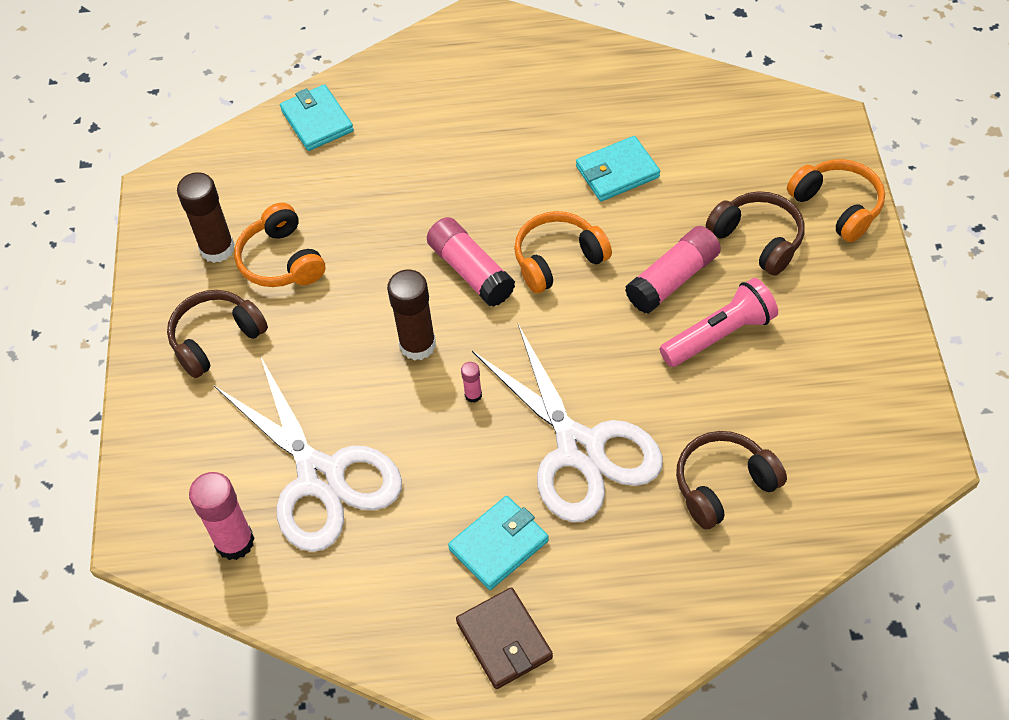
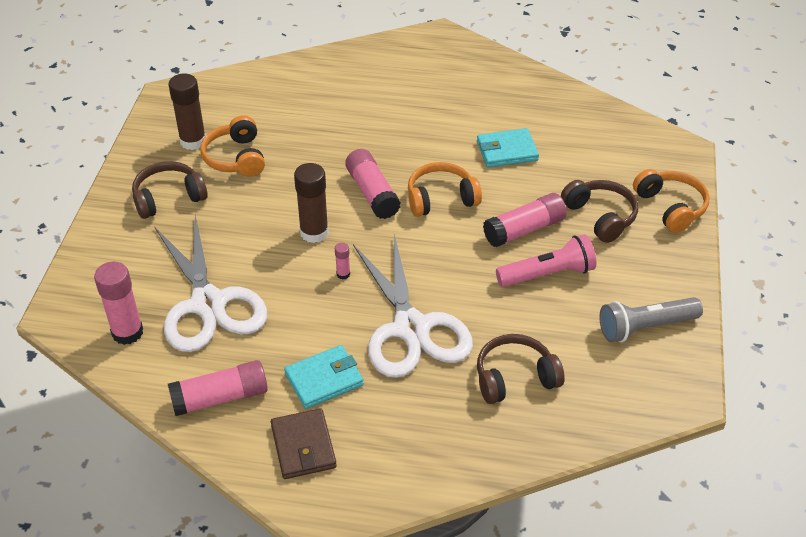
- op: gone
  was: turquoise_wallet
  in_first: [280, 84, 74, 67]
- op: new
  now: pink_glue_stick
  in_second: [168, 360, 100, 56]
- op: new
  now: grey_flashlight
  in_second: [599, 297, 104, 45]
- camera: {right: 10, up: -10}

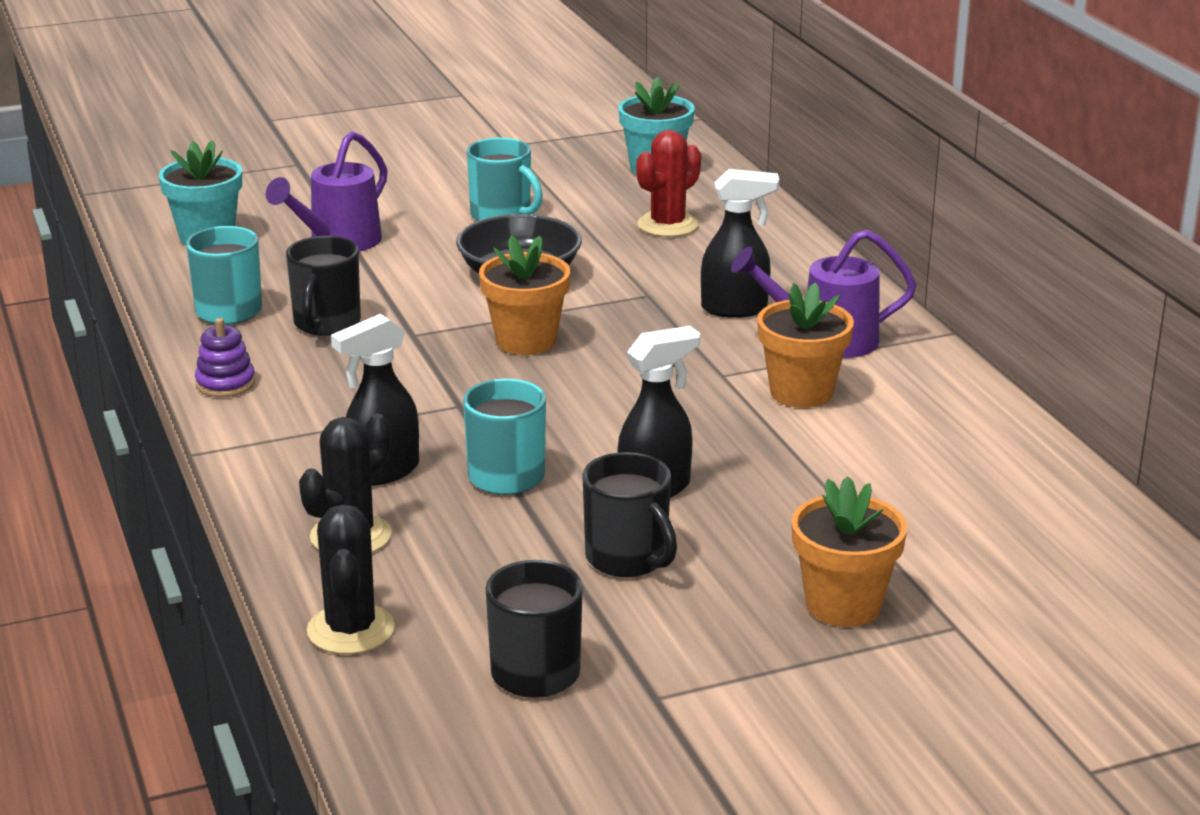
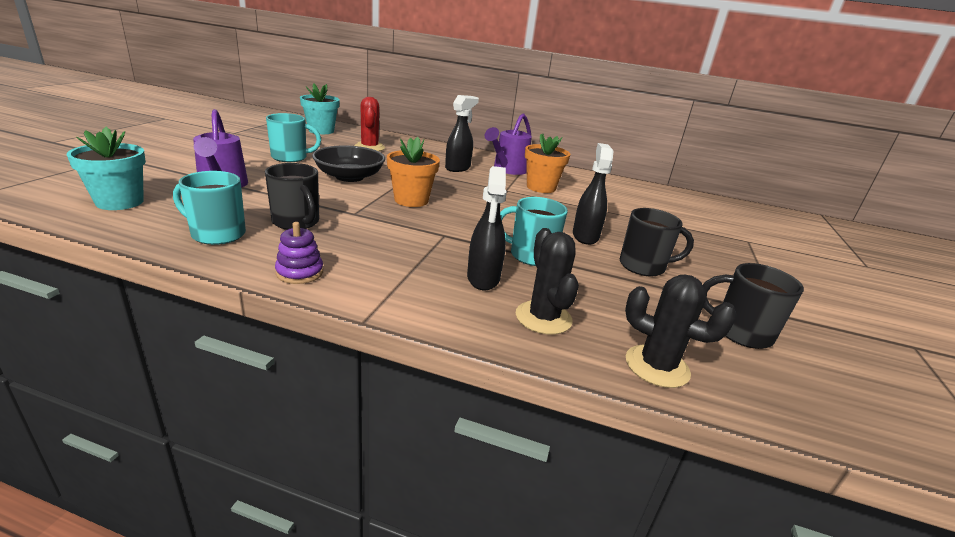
- op: gone
  was: orange_flower_pot
  in_first: [792, 476, 115, 151]
- camera: {right: -55, up: 0}

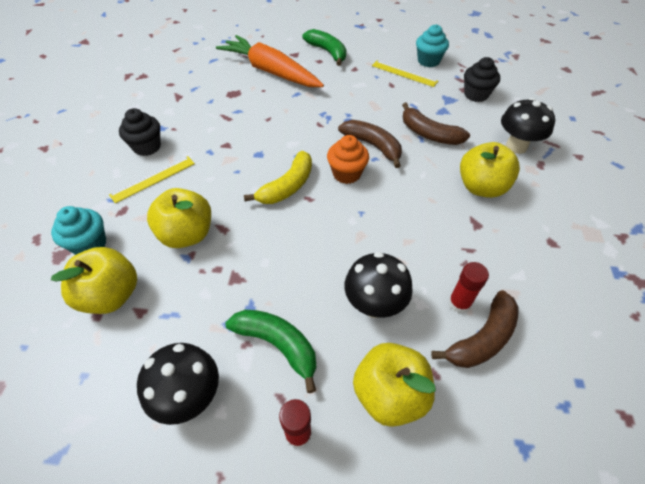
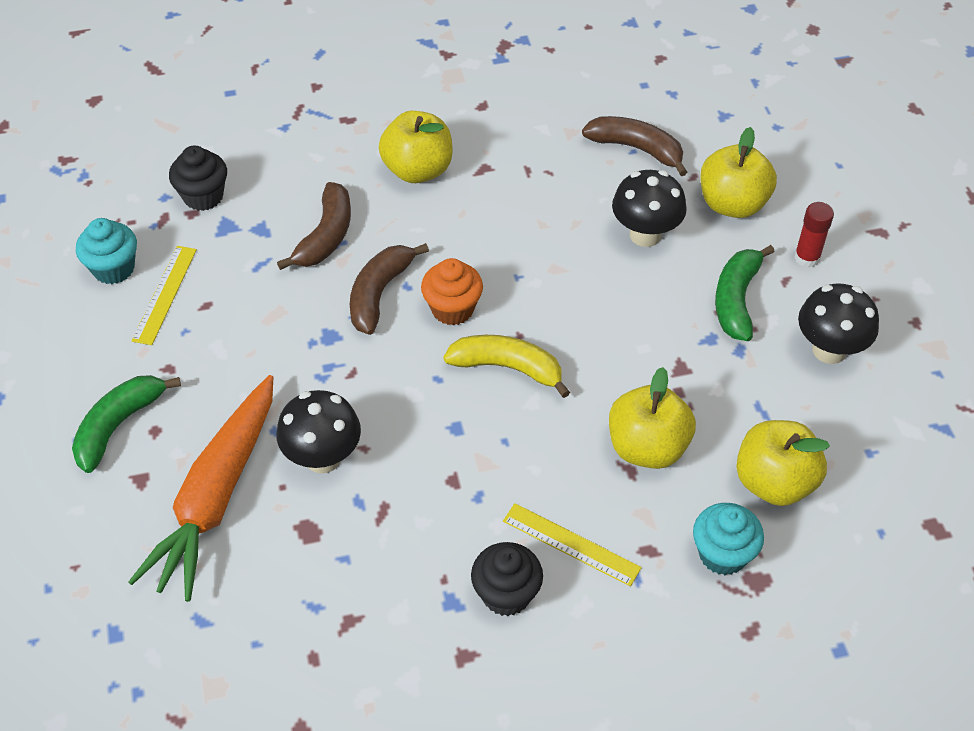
- op: gone
  was: red_glue_stick
  in_first: [448, 262, 41, 51]
- op: shifted
  was: black_mushroom
  in_first: [501, 98, 54, 56]
  in_second: [277, 390, 84, 84]
- camera: {right: -110, up: 0}

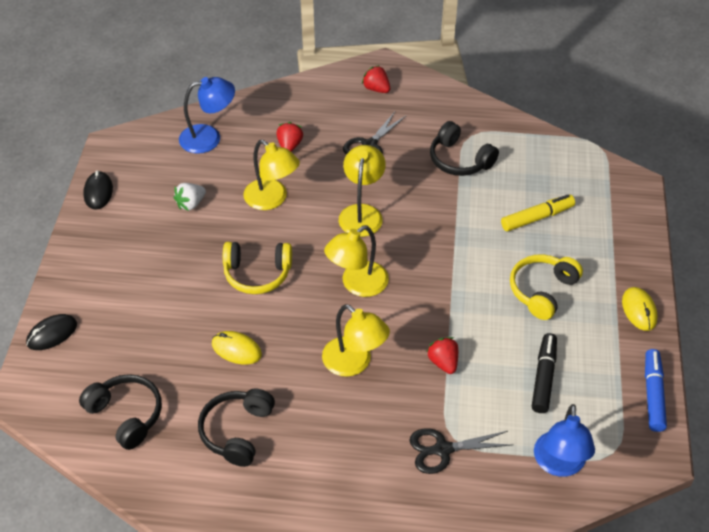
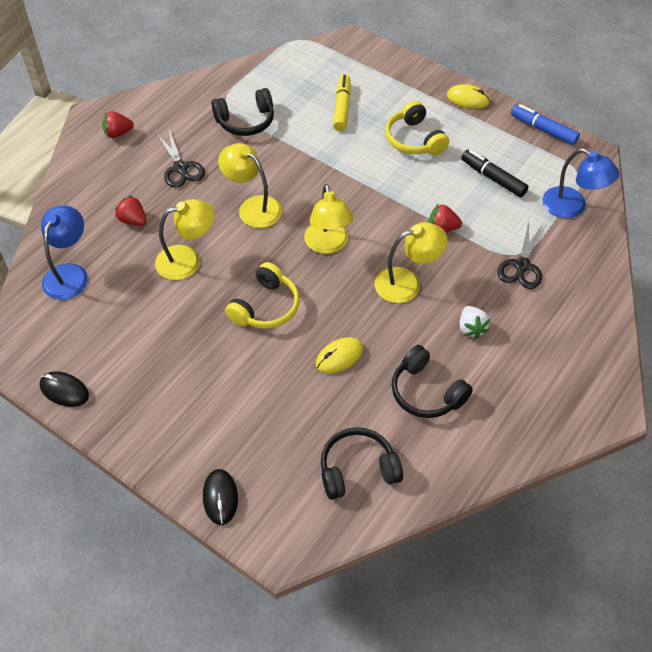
- op: shifted
  was: white_strawberry
  in_first: [174, 183, 32, 28]
  in_second: [459, 306, 31, 33]
- camera: {right: -60, up: 5}

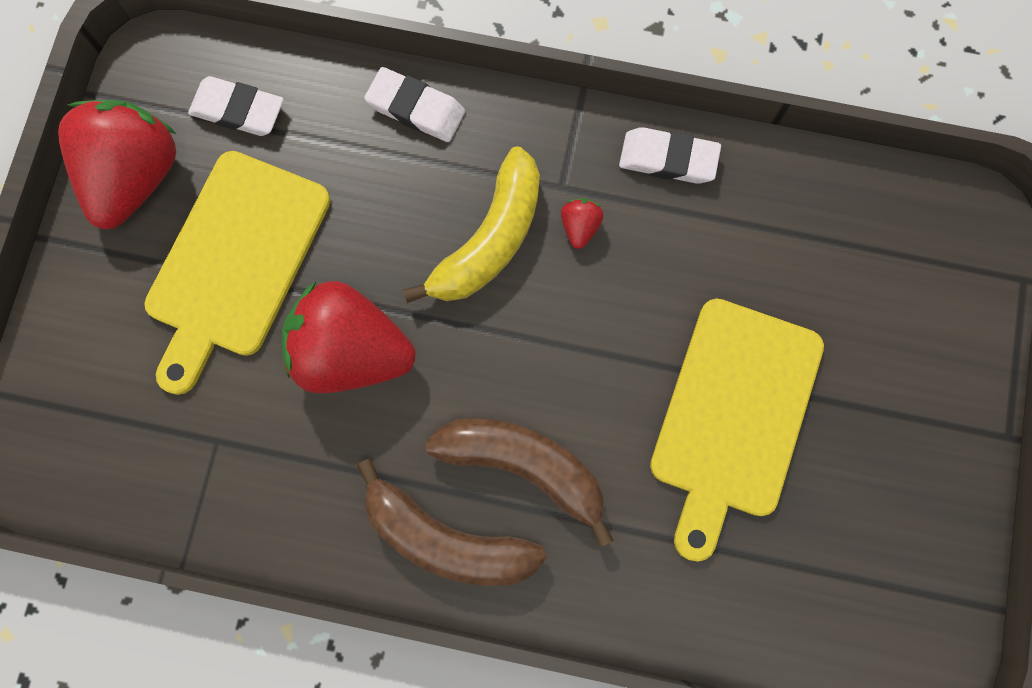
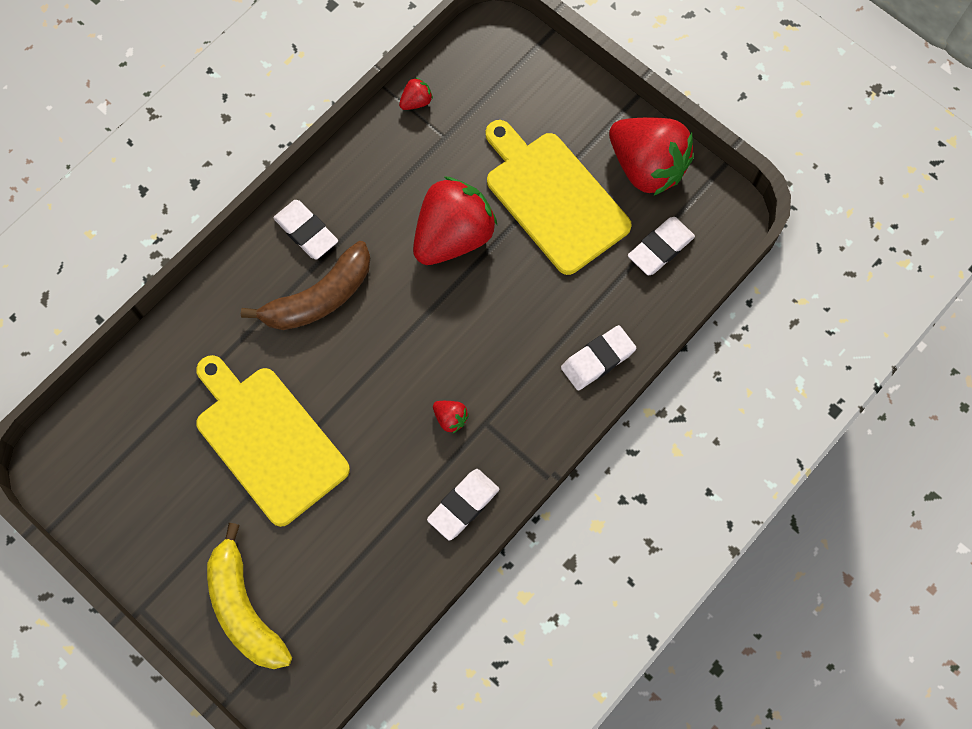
- op: swapped
  was: brown_banana
  now: white_eraser
  in_first: [357, 459, 190, 127]
  in_second: [273, 200, 65, 60]
- op: shifted
  was: yellow_banana
  in_first: [403, 146, 137, 157]
  in_second: [207, 523, 85, 146]
- op: new
  now: red_strawberry
  in_second: [399, 77, 34, 33]
- camera: {right: 120, up: -5}

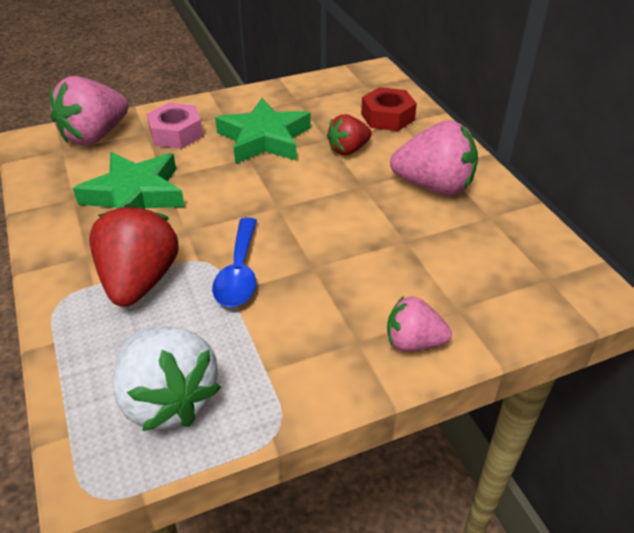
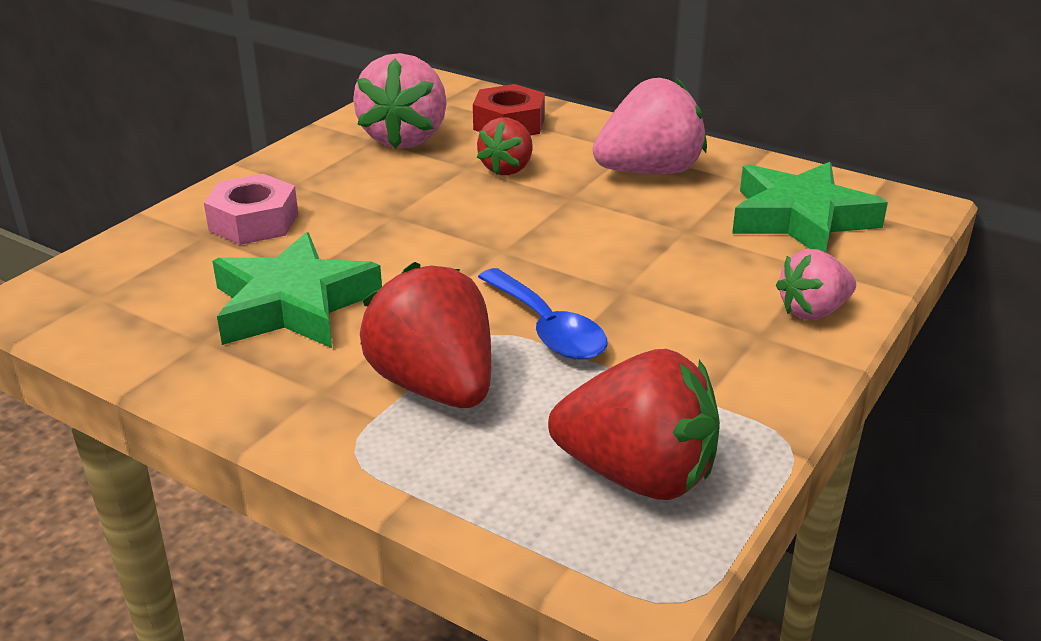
- op: shifted
  was: pink_strawberry
  in_first: [50, 76, 79, 69]
  in_second: [353, 53, 94, 96]
- op: repainted
  was: white_strawberry
  now: red_strawberry
  in_first: [113, 327, 108, 104]
  in_second: [548, 349, 172, 151]
- op: shifted
  was: green_star
  in_first: [215, 98, 96, 66]
  in_second: [732, 162, 156, 91]
- camera: {right: -35, up: -10}

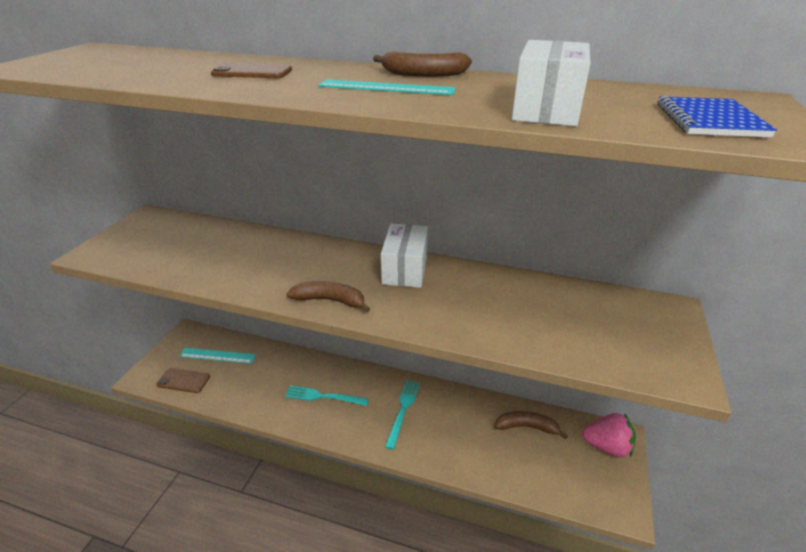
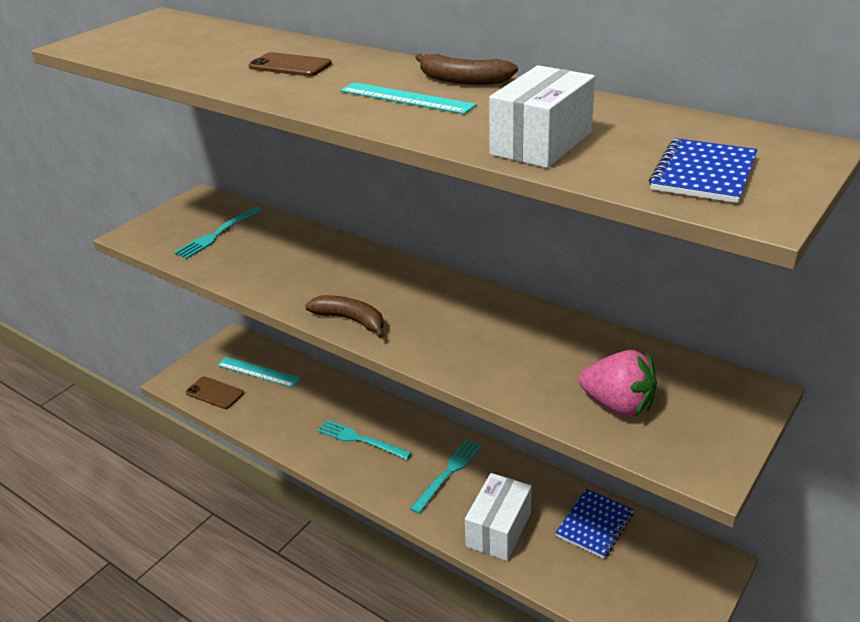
- op: shifted
  was: white_box
  in_first: [381, 224, 47, 64]
  in_second: [465, 473, 67, 88]
- op: swapped
  was: brown_banana
  now: blue_notebook
  in_first: [494, 411, 74, 29]
  in_second: [555, 489, 79, 69]
- op: shifted
  was: pink_strawberry
  in_first: [582, 413, 54, 45]
  in_second: [579, 350, 78, 67]
- op: new
  now: turquoise_fork
  in_second: [174, 207, 88, 52]
- camera: {right: 20, up: 0}

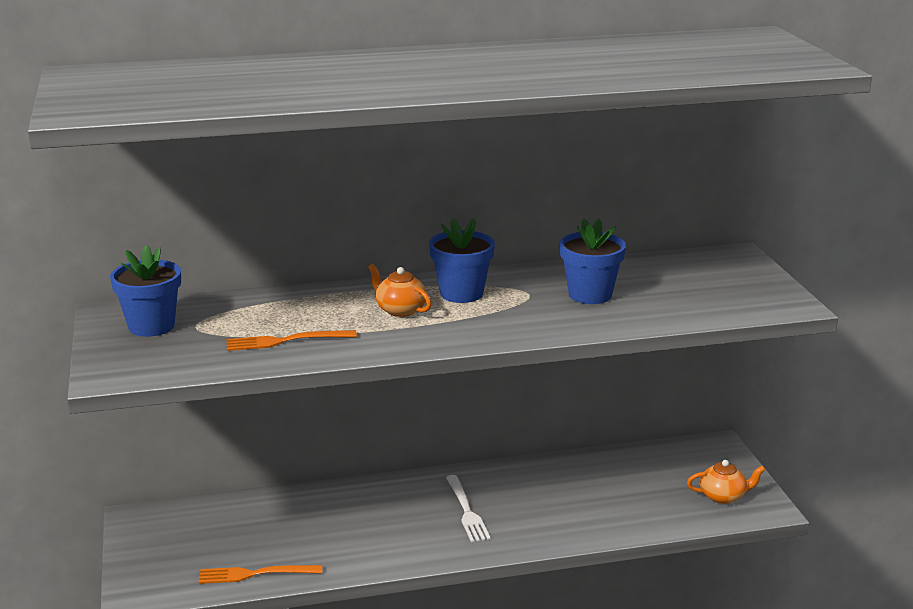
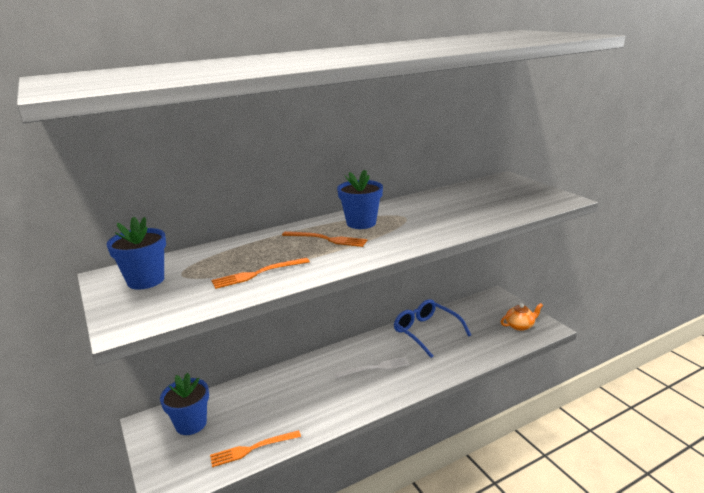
- op: swapped
  was: orange_teapot
  now: orange_fork
  in_first: [368, 264, 63, 53]
  in_second: [282, 231, 86, 16]
- op: rotated
  was: white_fork
  in_first: [446, 475, 45, 67]
  in_second: [335, 357, 75, 21]
  clockwise: -75
- op: shifted
  was: blue_flower_pot
  in_first: [560, 219, 66, 85]
  in_second: [160, 372, 49, 63]
- op: new
  now: blue_glasses
  in_second: [394, 299, 77, 59]
- camera: {right: -15, up: 0}

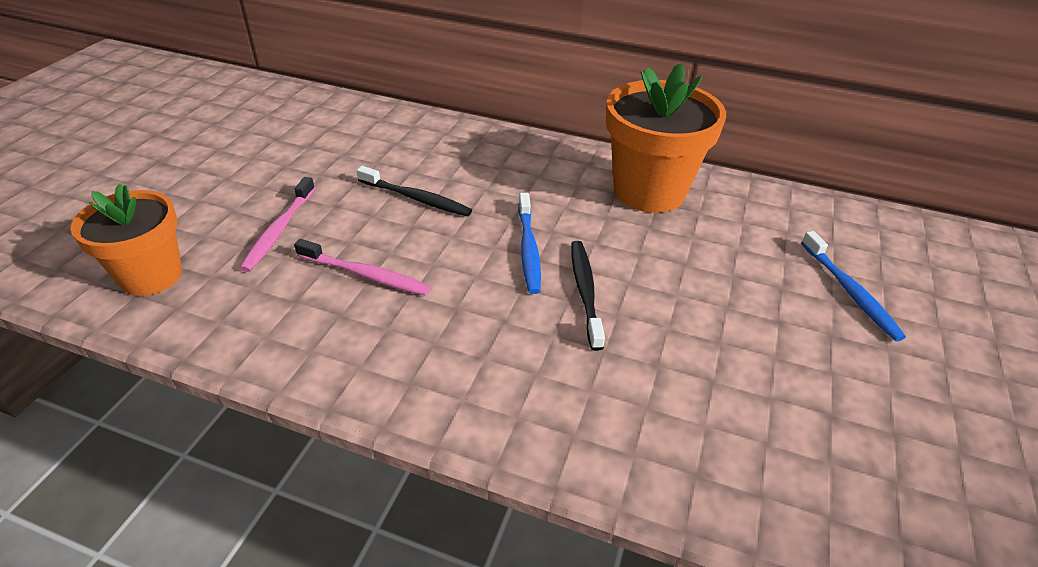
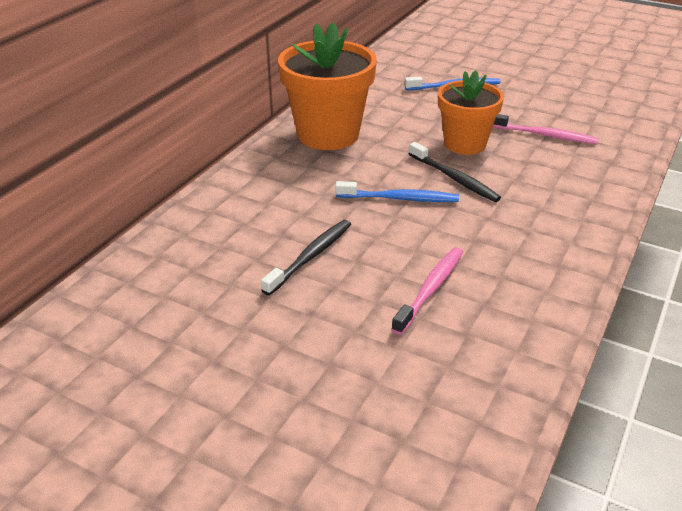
- op: shifted
  was: orange_flower_pot
  in_first: [71, 184, 111, 112]
  in_second: [438, 70, 66, 85]
- op: shifted
  was: pink_toothbrush
  in_first: [240, 177, 75, 95]
  in_second: [493, 114, 106, 30]
- op: rotated
  was: black_toothbrush
  in_first: [571, 241, 34, 110]
  in_second: [409, 142, 92, 60]
  clockwise: -135
- camera: {right: -80, up: -5}

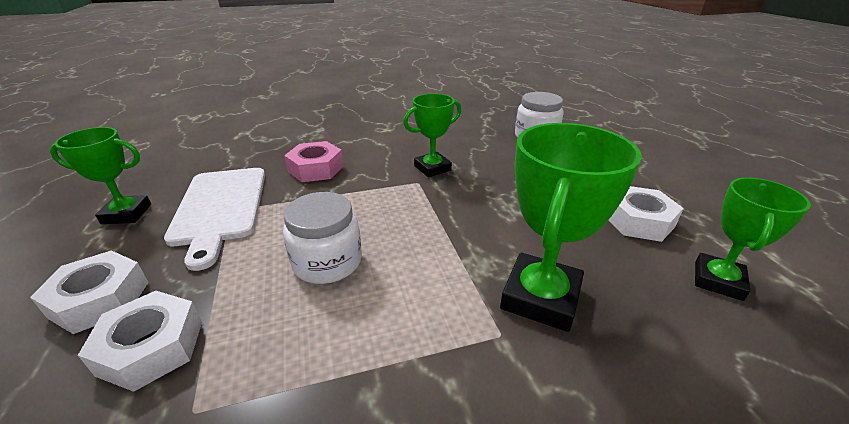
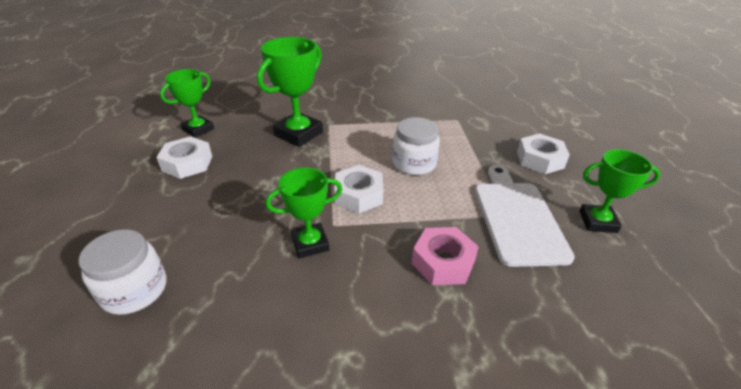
- op: shifted
  was: white_nut
  in_first: [78, 291, 124, 101]
  in_second: [334, 165, 49, 48]
- camera: {right: -170, up: 5}

